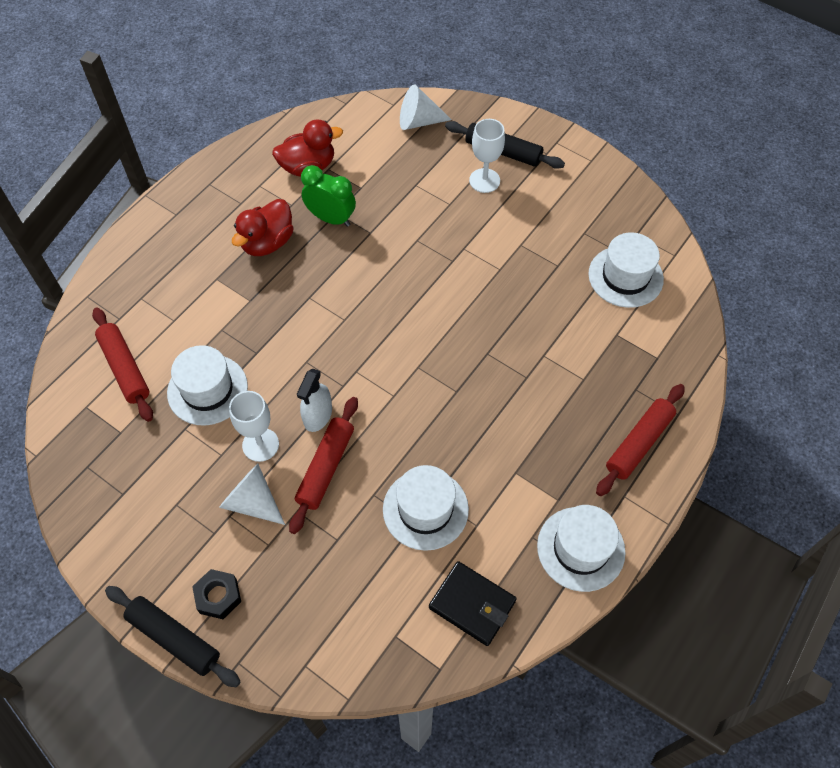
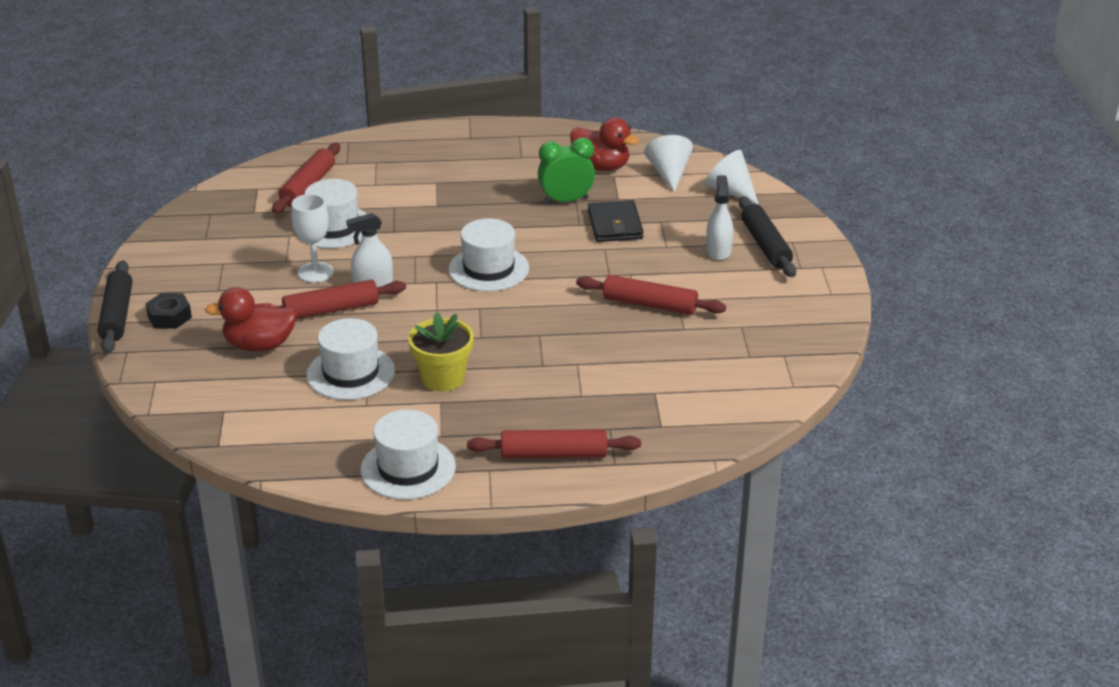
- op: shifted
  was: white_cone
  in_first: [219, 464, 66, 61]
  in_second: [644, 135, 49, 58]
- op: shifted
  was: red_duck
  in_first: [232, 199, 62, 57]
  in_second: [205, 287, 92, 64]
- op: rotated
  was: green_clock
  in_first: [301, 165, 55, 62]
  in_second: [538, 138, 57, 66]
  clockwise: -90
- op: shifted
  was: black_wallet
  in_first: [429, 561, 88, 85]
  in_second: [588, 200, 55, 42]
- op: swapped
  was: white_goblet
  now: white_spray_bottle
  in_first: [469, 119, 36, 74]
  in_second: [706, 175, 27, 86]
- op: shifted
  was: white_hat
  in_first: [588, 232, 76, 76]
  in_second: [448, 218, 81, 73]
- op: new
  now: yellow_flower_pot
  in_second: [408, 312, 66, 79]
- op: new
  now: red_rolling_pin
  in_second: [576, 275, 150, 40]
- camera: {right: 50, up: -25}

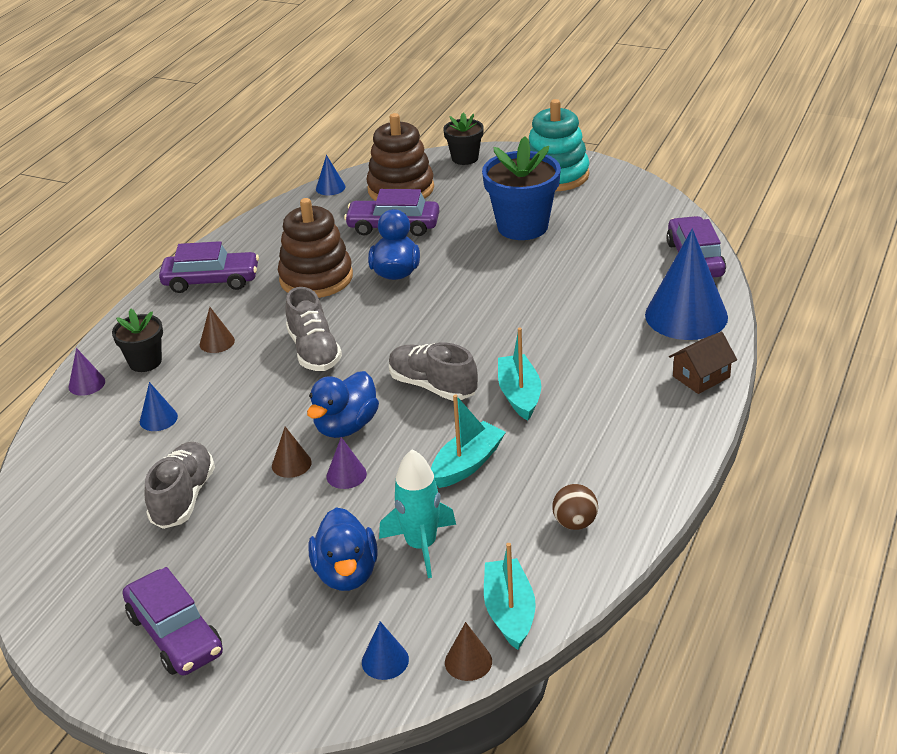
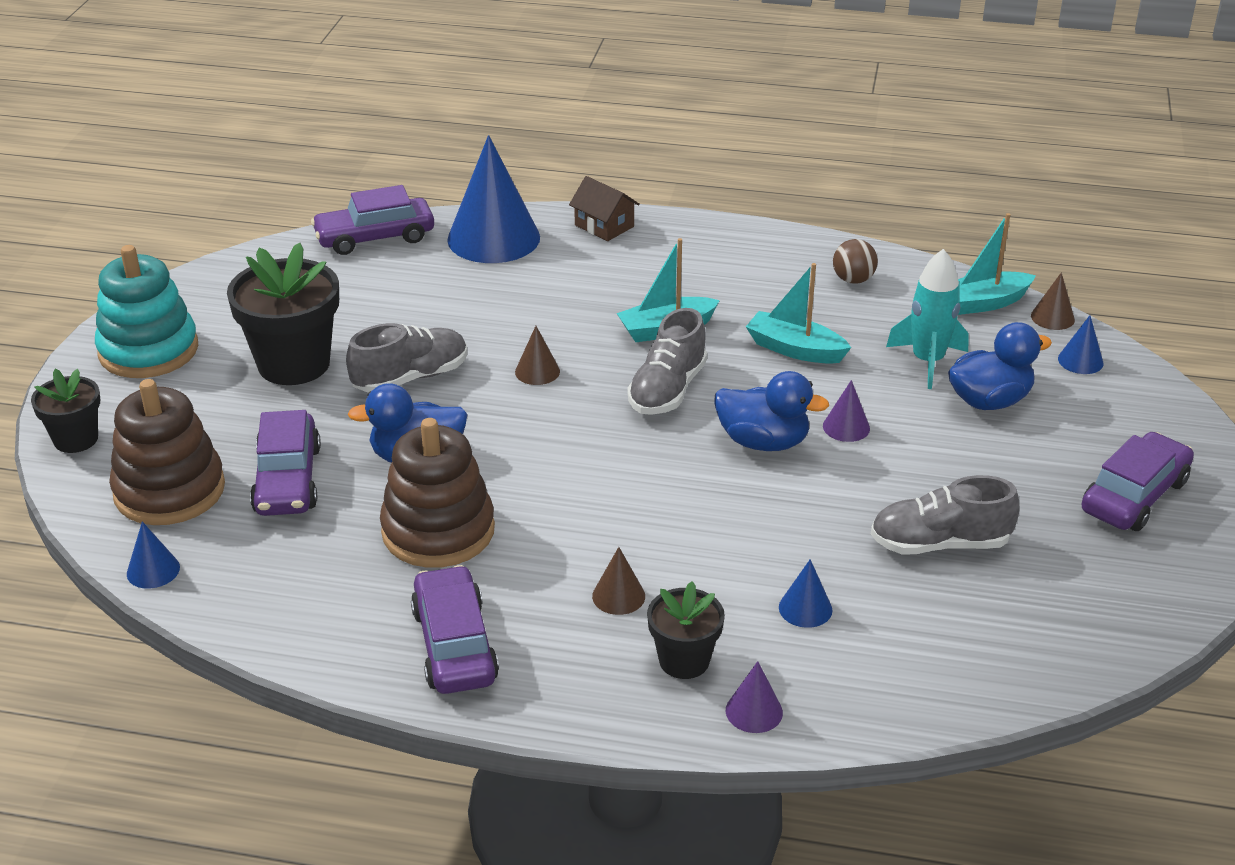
- op: shifted
  was: brown_cone
  in_first: [272, 427, 40, 51]
  in_second: [515, 326, 45, 59]
- op: shifted
  was: grey_shoe
  in_first: [285, 287, 57, 84]
  in_second: [346, 323, 121, 70]
- op: repainted
  was: blue_flower_pot
  now: black_flower_pot
  in_first: [482, 136, 79, 104]
  in_second: [227, 242, 112, 143]
- camera: {right: -105, up: 0}

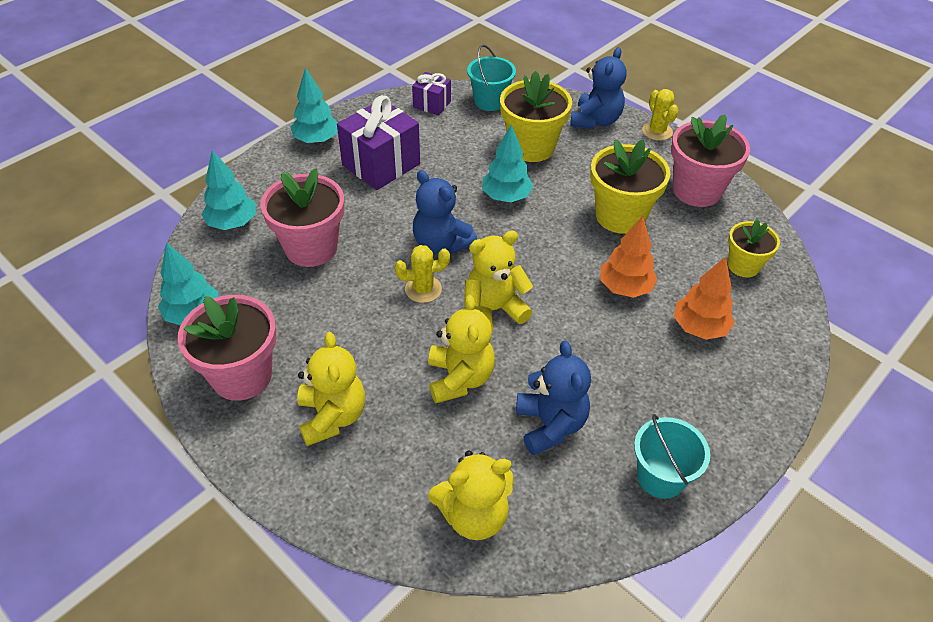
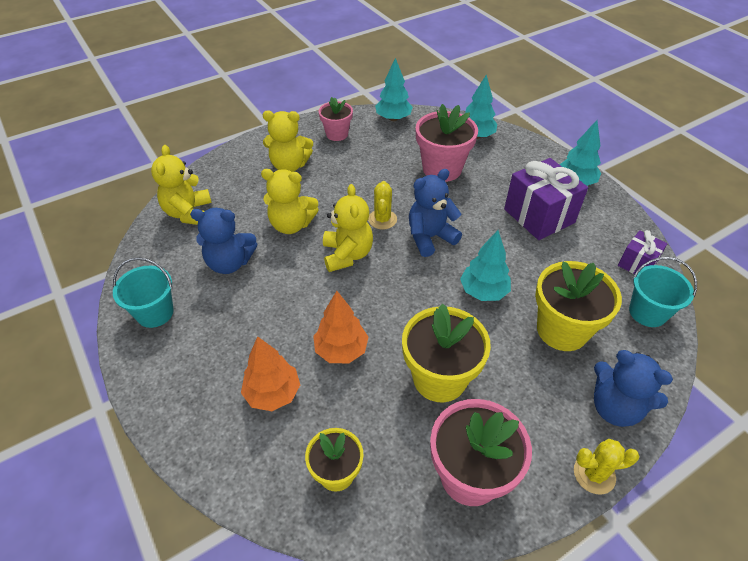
- op: scaled
  was: pink_flower_pot
  in_first: [178, 295, 99, 106]
  in_second: [319, 97, 34, 44]
  ratio: 0.6
- camera: {right: 105, up: 0}

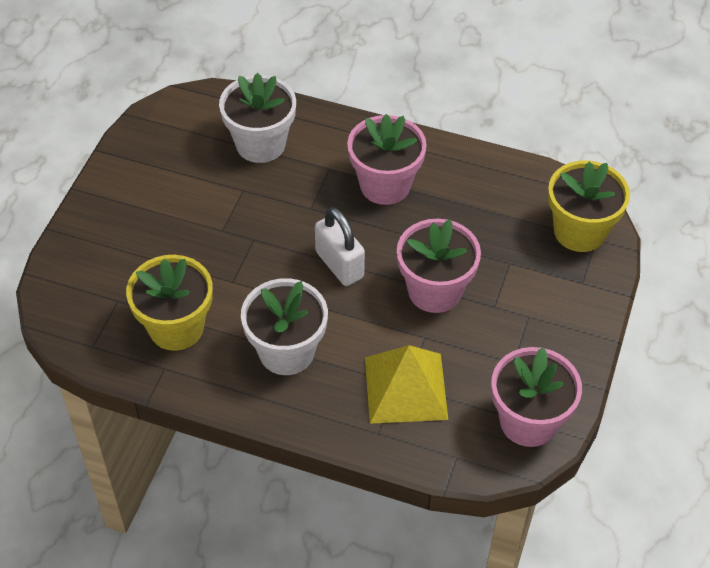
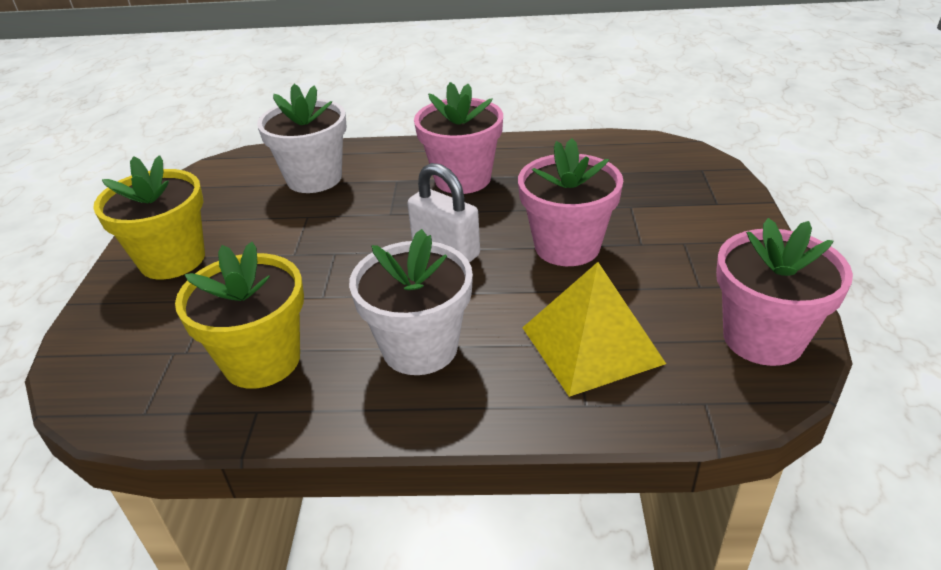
- op: shifted
  was: yellow_flower_pot
  in_first: [548, 161, 82, 91]
  in_second: [93, 155, 112, 125]
- camera: {right: -15, up: -15}

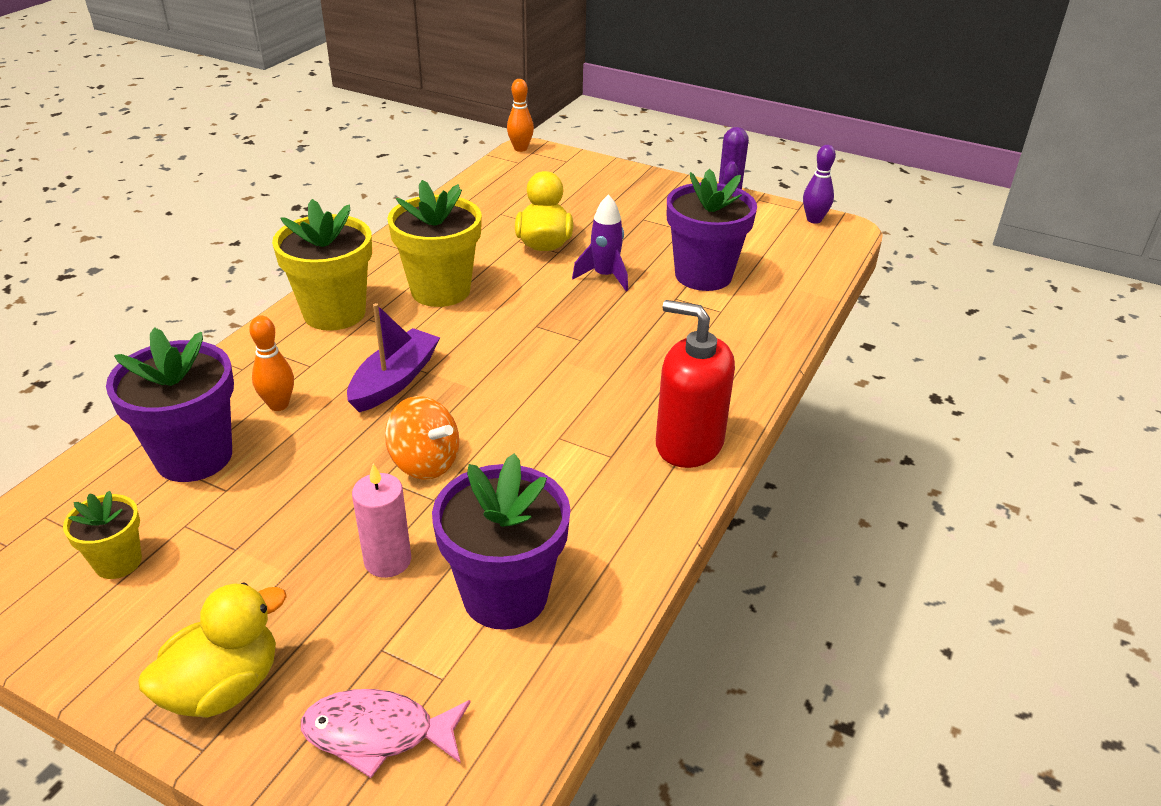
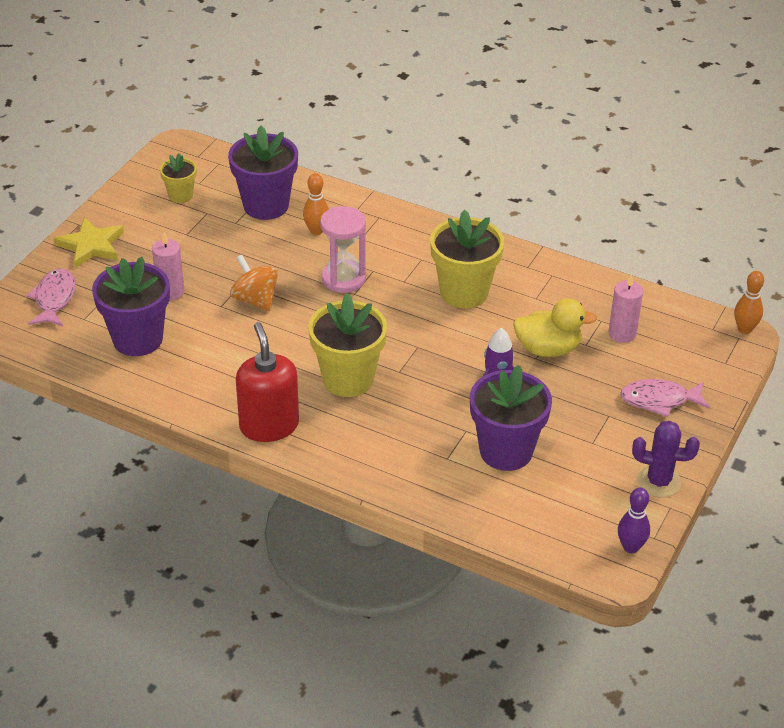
- op: swapped
  was: yellow_duck
  now: yellow_star
  in_first: [138, 583, 149, 135]
  in_second: [54, 217, 70, 51]
- op: shifted
  was: yellow_flower_pot
  in_first: [272, 199, 100, 132]
  in_second: [308, 293, 79, 104]
- op: swapped
  was: purple_boat
  now: pink_hourglass
  in_first: [347, 303, 93, 109]
  in_second: [320, 206, 46, 87]
- op: rotated
  was: orange_spinning_top
  in_first: [385, 396, 74, 83]
  in_second: [230, 255, 48, 56]
  clockwise: 105
- op: rotated
  was: red_soap_dispenser
  in_first: [656, 300, 79, 168]
  in_second: [236, 322, 63, 120]
  clockwise: -45
- op: new
  now: pink_candle
  in_second: [608, 274, 35, 69]
- op: new
  now: pink_fish
  in_second: [620, 379, 90, 38]
- camera: {right: 90, up: 5}

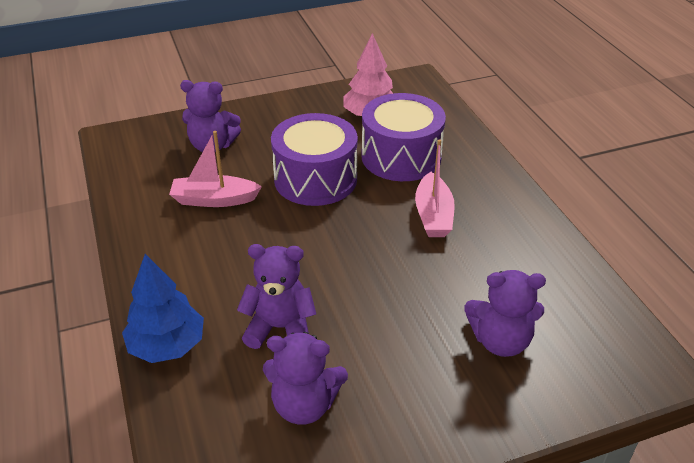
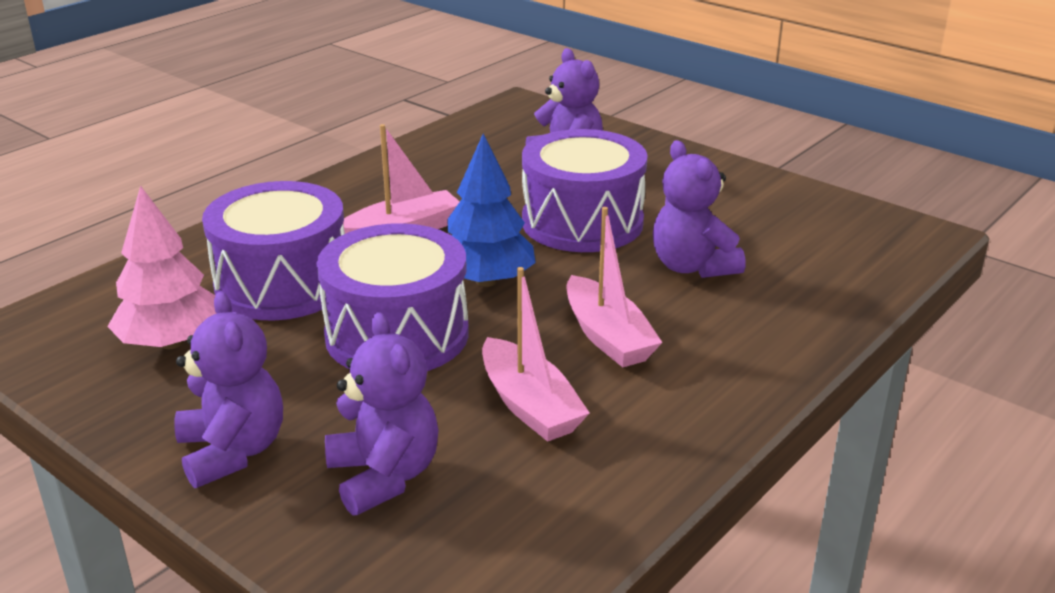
- op: shifted
  was: blue_tree
  in_first: [122, 254, 82, 109]
  in_second: [448, 133, 88, 154]
- op: shifted
  was: purple_teddy_bear
  in_first: [263, 332, 85, 93]
  in_second: [174, 291, 109, 197]
- op: new
  now: purple_drum
  in_second: [522, 129, 126, 123]
- op: new
  now: pink_boat
  in_second: [566, 207, 97, 160]
- camera: {right: -120, up: -10}

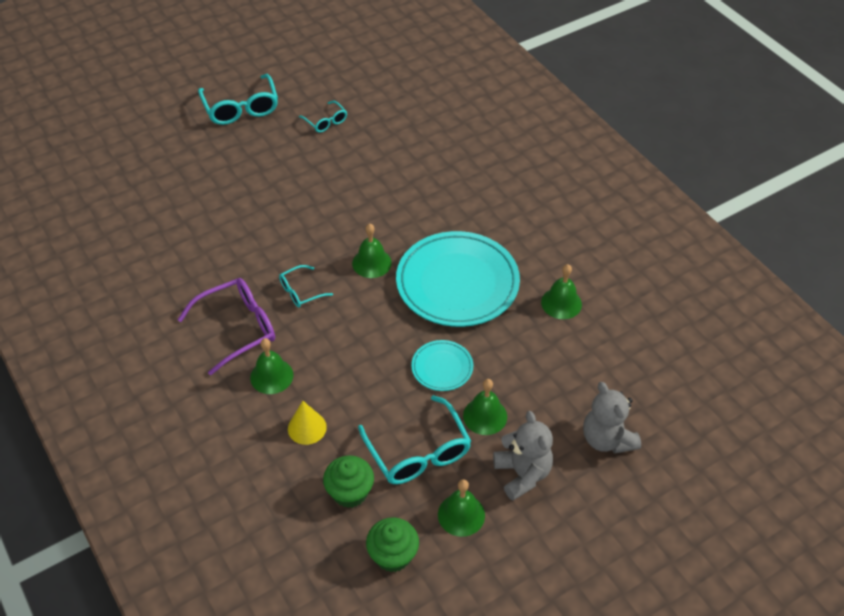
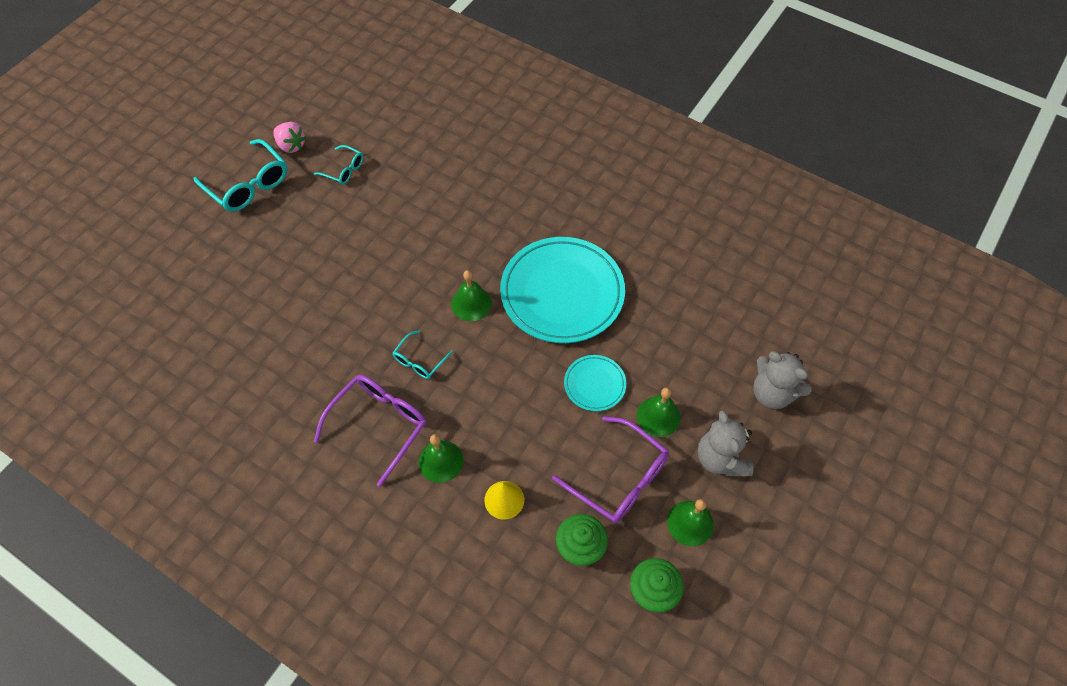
- op: repainted
  was: turquoise_glasses
  now: purple_glasses
  in_first: [358, 395, 113, 89]
  in_second: [552, 416, 117, 107]
- op: rotated
  was: grey_teddy_bear
  in_first: [493, 411, 60, 90]
  in_second: [698, 410, 56, 67]
  clockwise: -150
- op: gone
  was: green_bell
  in_first: [541, 264, 41, 55]
- op: new
  now: pink_strawberry
  in_second: [273, 122, 34, 31]
- camera: {right: -25, up: 10}

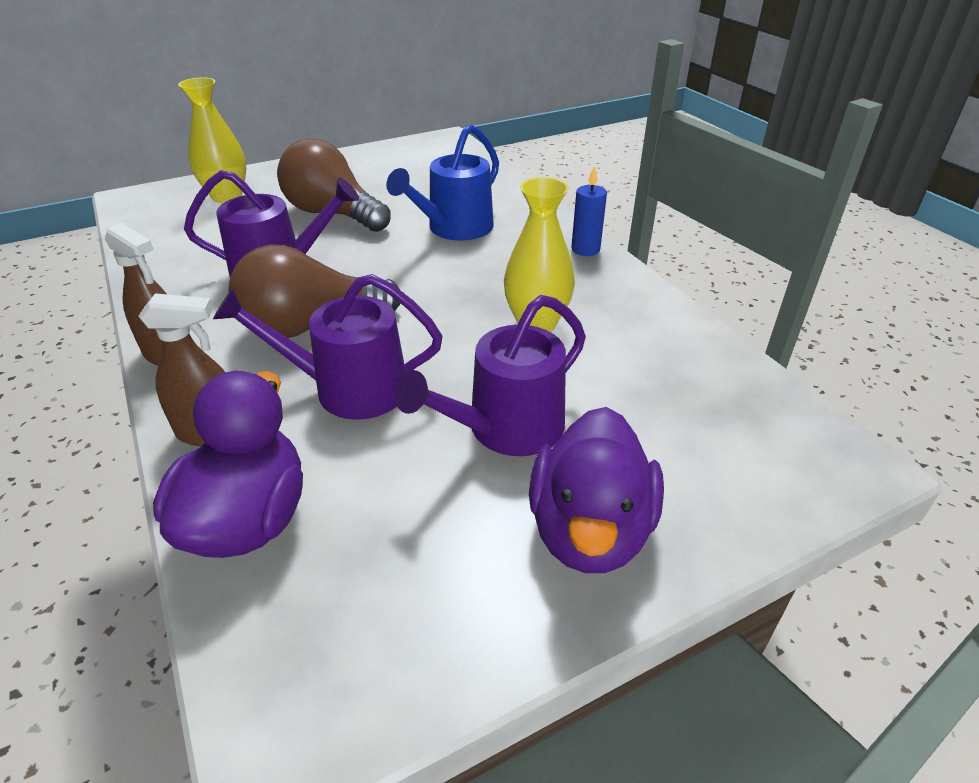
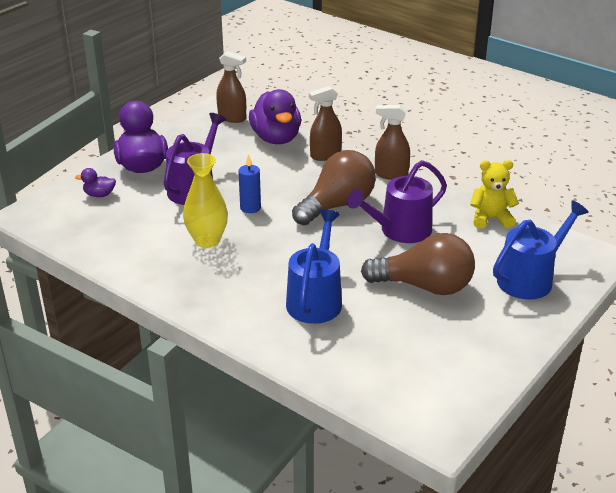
- op: swapped
  was: yellow_vase
  now: blue_watering_can
  in_first: [178, 78, 68, 125]
  in_second: [493, 200, 96, 100]
- op: gone
  was: purple_watering_can
  in_first: [213, 274, 230, 146]
- op: shifted
  was: blue_candle
  in_first: [571, 165, 36, 91]
  in_second: [238, 154, 23, 59]
- op: new
  now: purple_duck
  in_second: [75, 168, 41, 29]
- op: new
  now: brown_spray_bottle
  in_second: [216, 51, 30, 72]
- op: new
  now: yellow_teddy_bear
  in_second: [470, 160, 49, 69]
- camera: {right: 155, up: -5}

